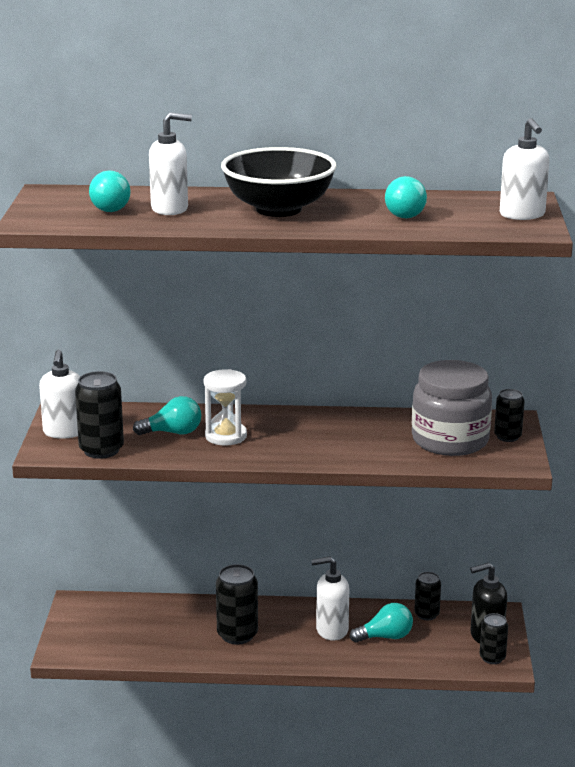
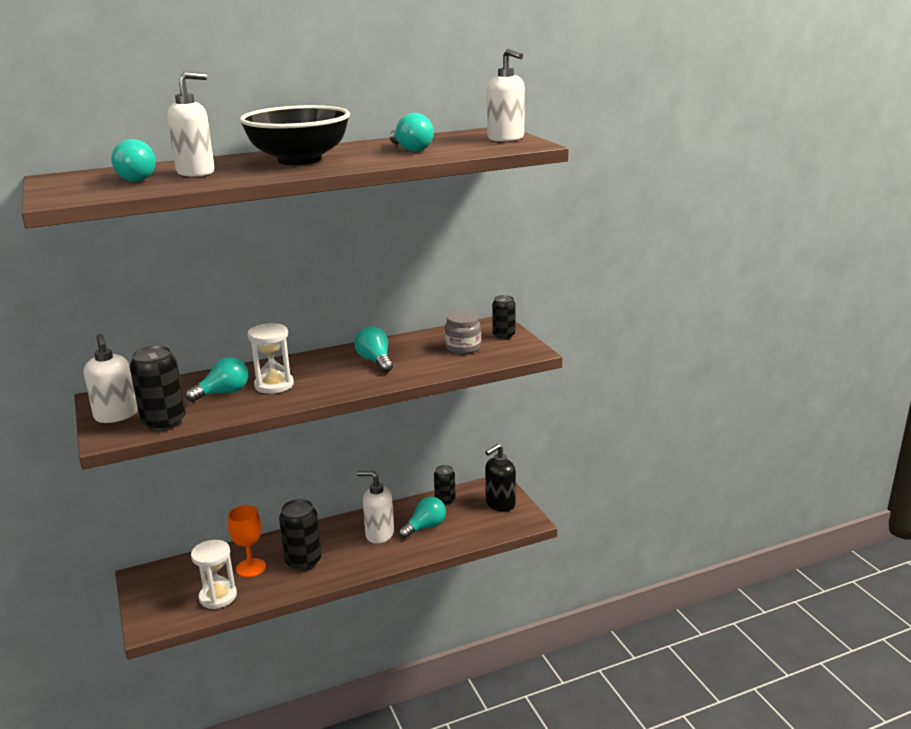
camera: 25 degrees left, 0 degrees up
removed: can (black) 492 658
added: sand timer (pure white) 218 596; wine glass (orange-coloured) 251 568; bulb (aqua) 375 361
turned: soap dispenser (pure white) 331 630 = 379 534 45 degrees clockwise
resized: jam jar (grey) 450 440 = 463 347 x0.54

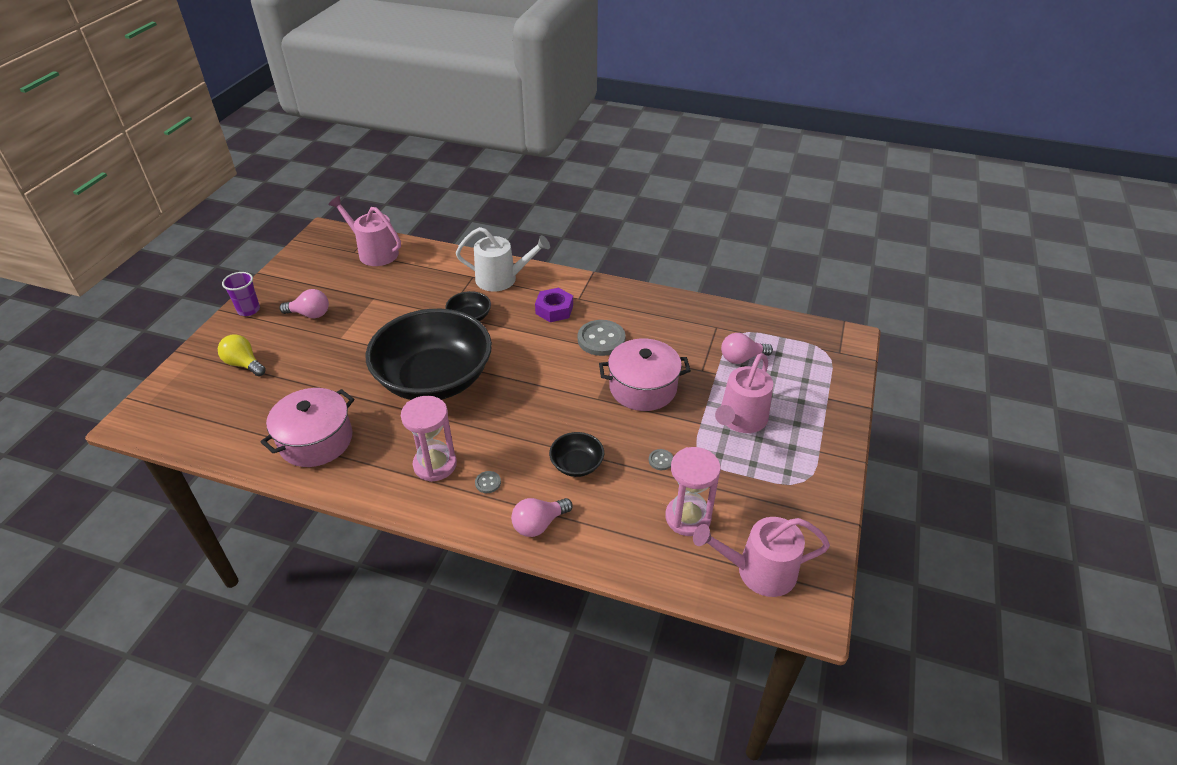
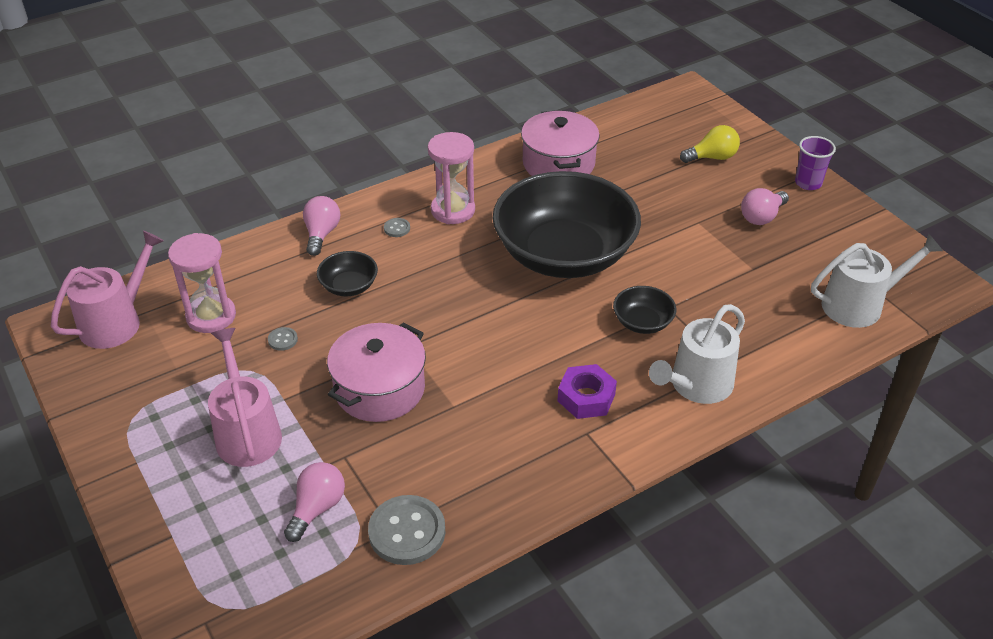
camera: 130 degrees right, 0 degrees up
moved: shirt button (grey) 601 339 to 407 532
recoloured: sprinkling can (pink) 374 252 to sprinkling can (pure white) 859 305

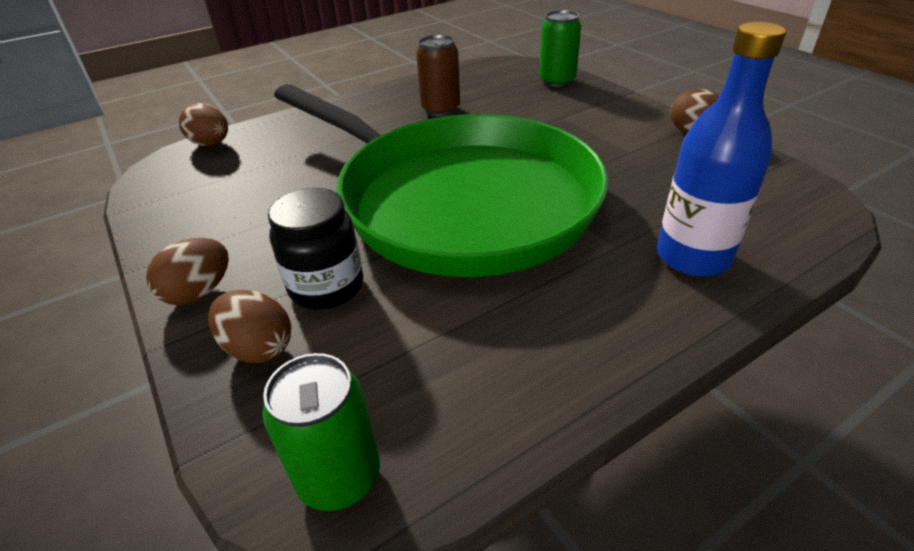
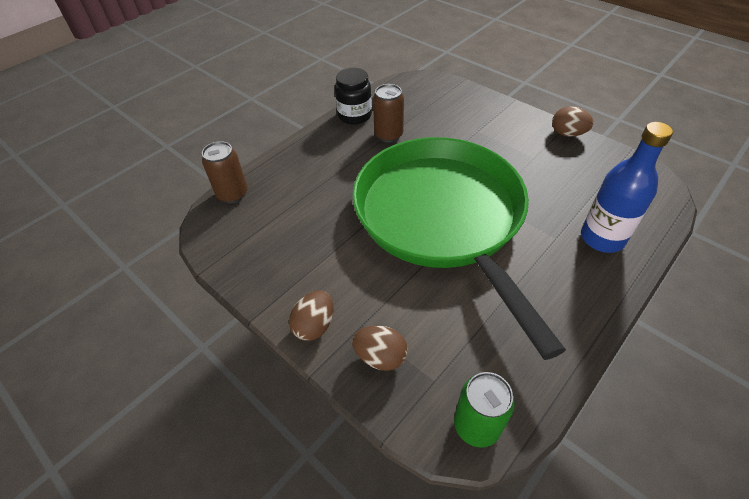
camera: 15 degrees left, 10 degrees up
removed: can (emerald) 557 81
moved: jam jar (black) 326 287 to 354 115
replaced: toy egg (brown) 211 144 to can (brown) 232 194
turned: pan (emerald) 457 200 = 442 218 135 degrees counterclockwise

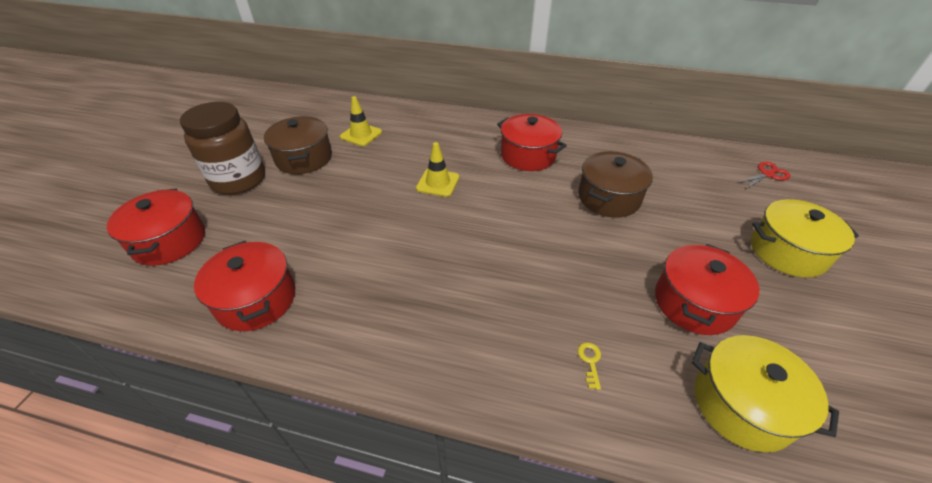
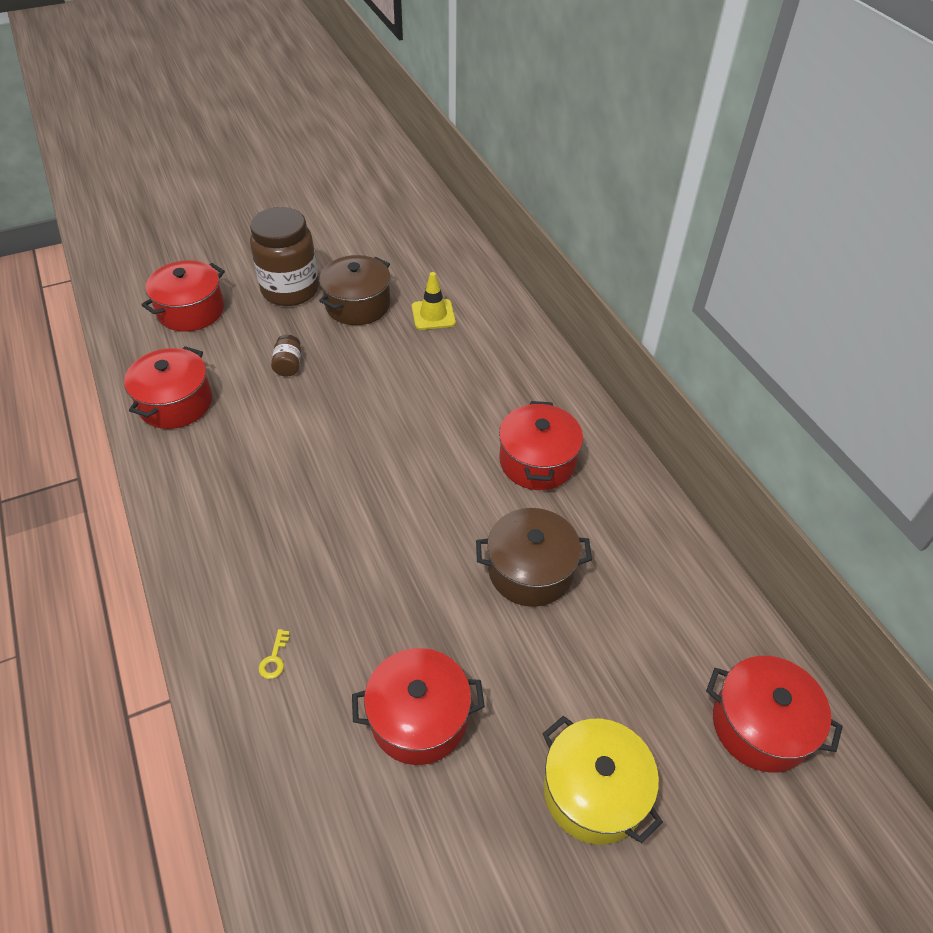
camera: 50 degrees right, 5 degrees up
removed: safety cone (yellow) 438 183; pot (yellow) 742 404
added: jam jar (brown) 288 365
replaced: scissors (red) 767 174 to pot (red) 760 725
turned: door key (yellow) 590 361 = 274 659 135 degrees clockwise

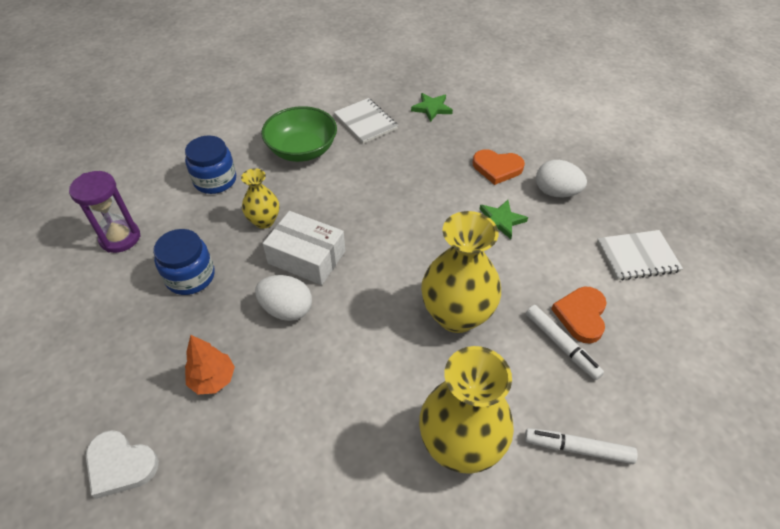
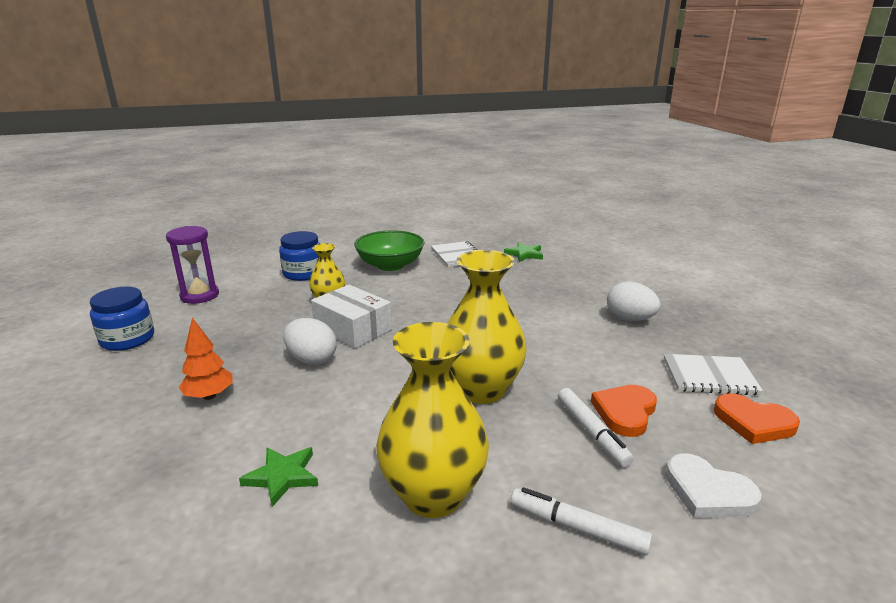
camera: 15 degrees right, 25 degrees down
moved: heart shape (pure white) 120 465 to 708 492; jam jar (royal blue) 190 276 to 127 339; heart shape (orange-coloured) 497 168 to 753 422; star (emerald) 501 220 to 282 476

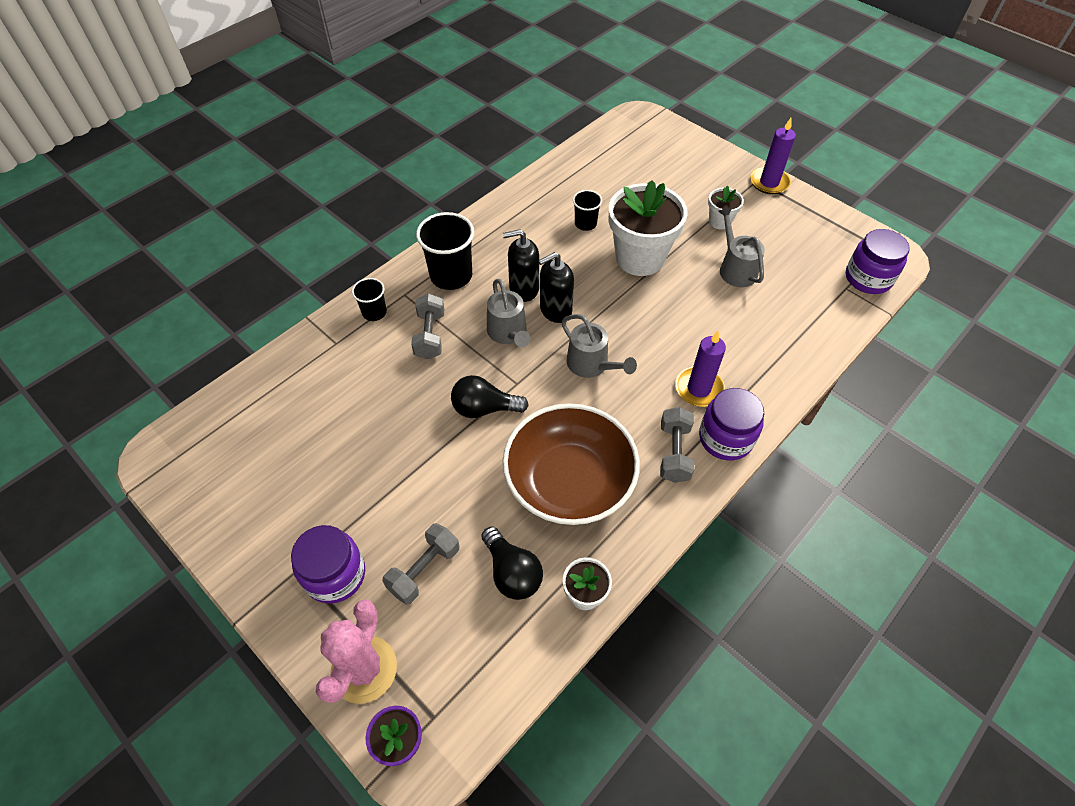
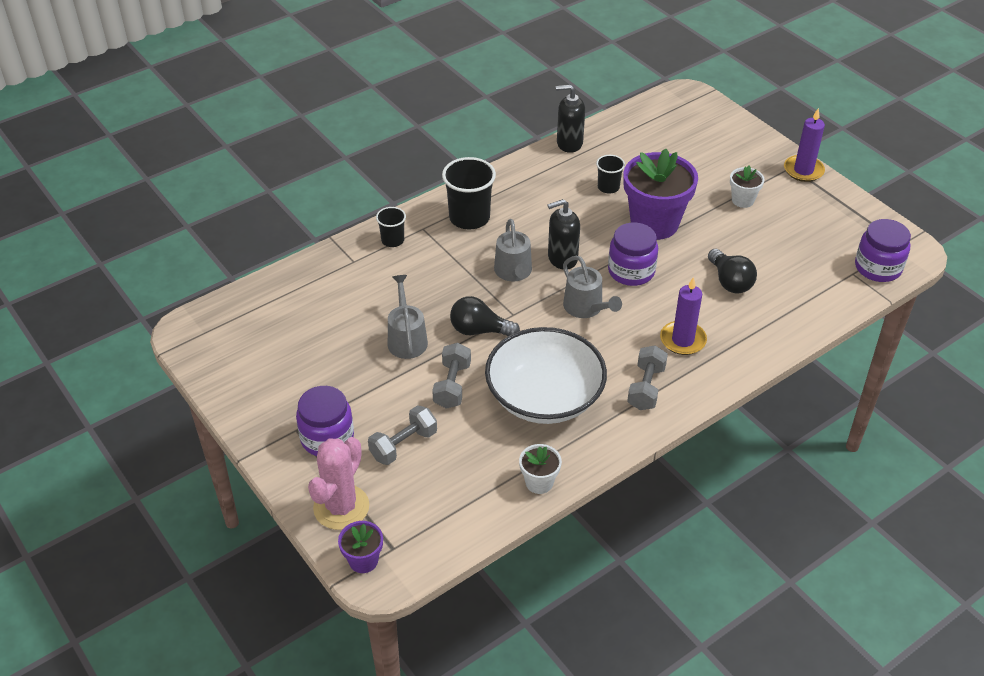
camera: 10 degrees right, 10 degrees down
moved: hand weight (grey) 430 336 to 452 385; bulb (black) 512 572 to 730 281; soap dispenser (black) 523 289 to 569 143; jam jar (violet) 725 438 to 631 271; sprinkling can (grey) 735 268 to 406 339
recoloured: bowl (brown) 569 481 to bowl (pure white) 544 397; flower pot (pure white) 639 258 to flower pot (violet) 654 223

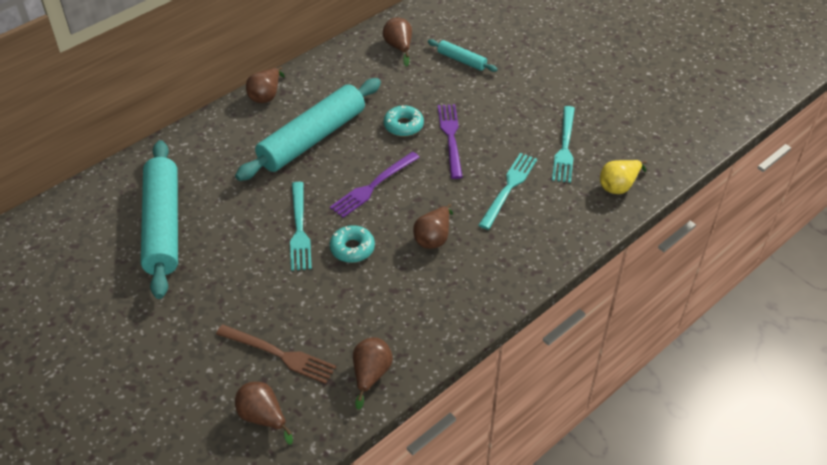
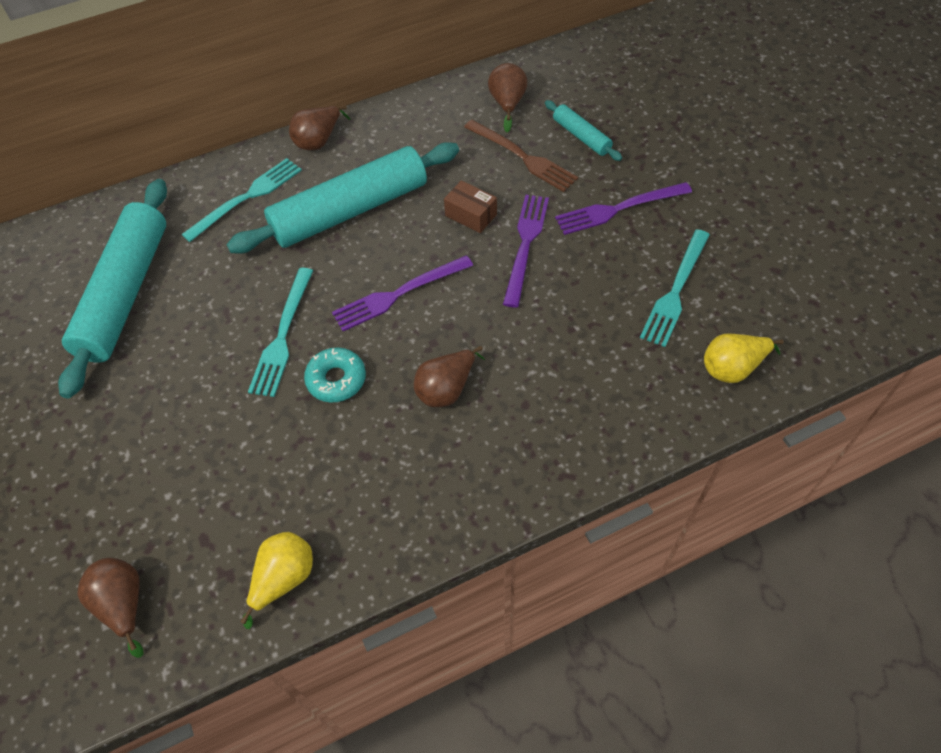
camera: 20 degrees right, 10 degrees up
added: dinner fork (violet) 618 209
moved: dinner fork (brown) 279 354 to 522 157; dinner fork (aqua) 509 188 to 247 198
replaced: doughnut (aqua) 403 125 to box (brown) 471 215
recoloured: pear (brown) 371 375 to pear (yellow) 284 578

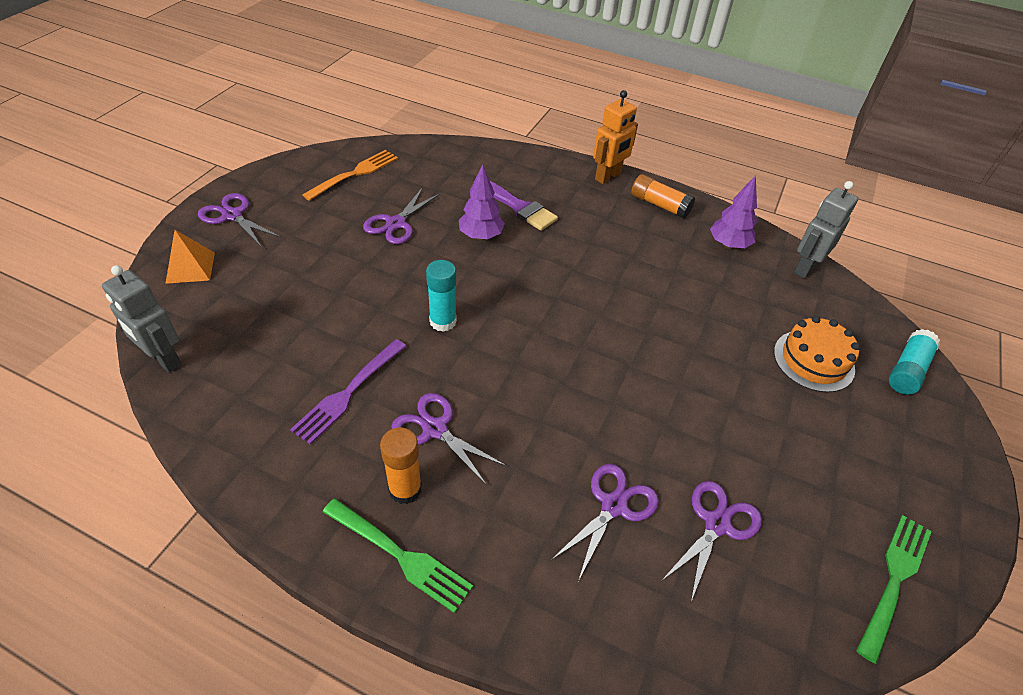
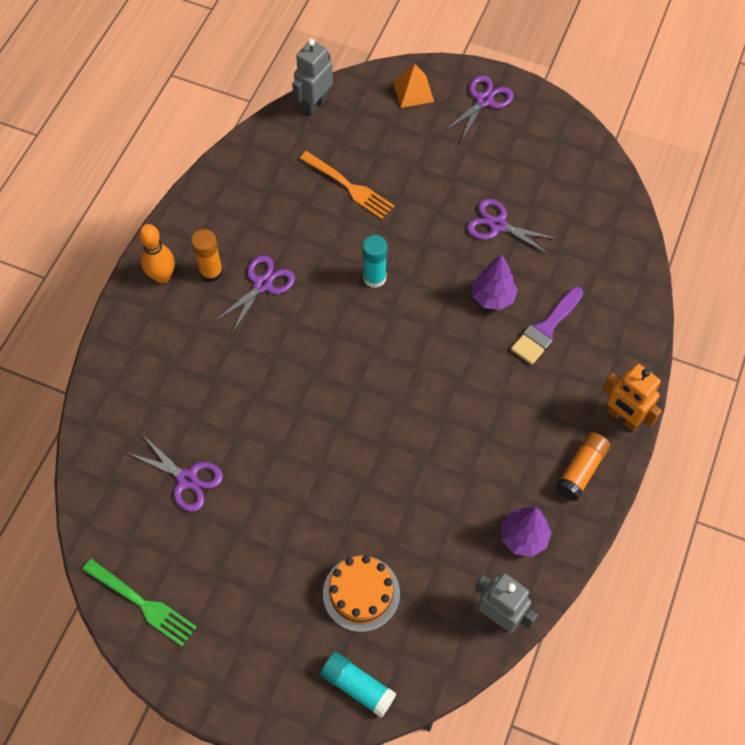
camera: 90 degrees right, 15 degrees up
removed: dinner fork (violet) 348 392; scissors (violet) 613 506
moved: dinner fork (orange-coloured) 354 174 to 349 187
replaced: dinner fork (emerald) 400 555 to bowling pin (orange-coloured) 162 276

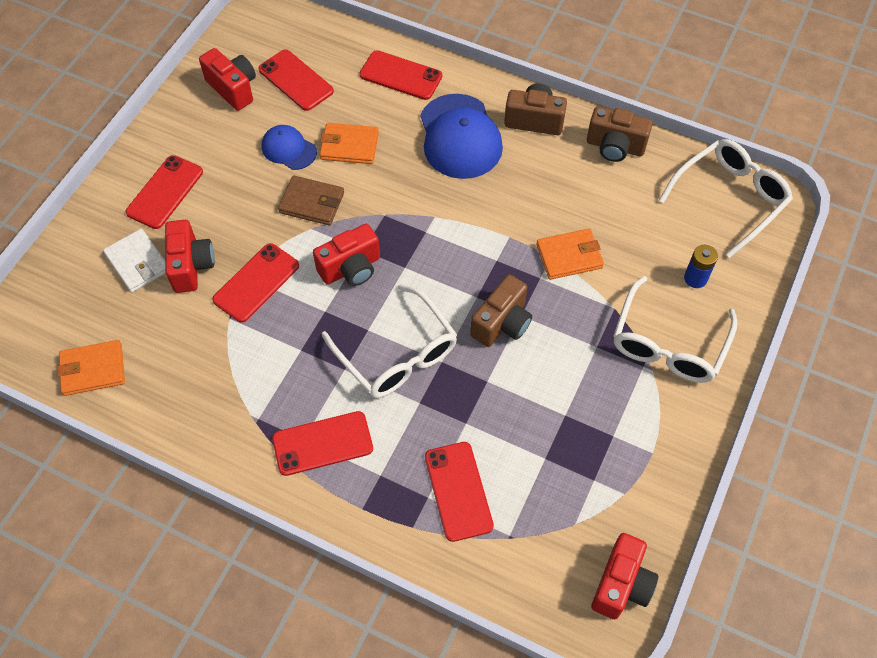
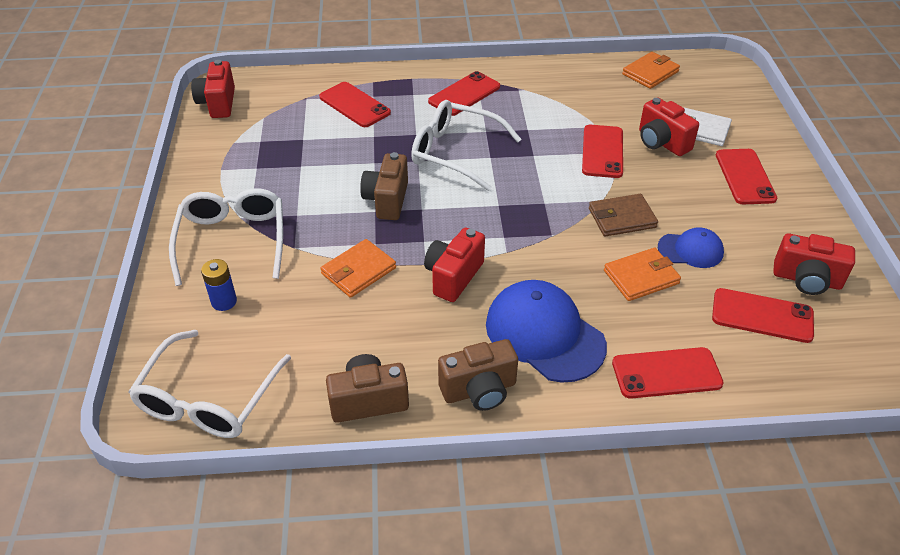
camera: 150 degrees right, 15 degrees down
moved: camera (red) 351 268 to 453 276

